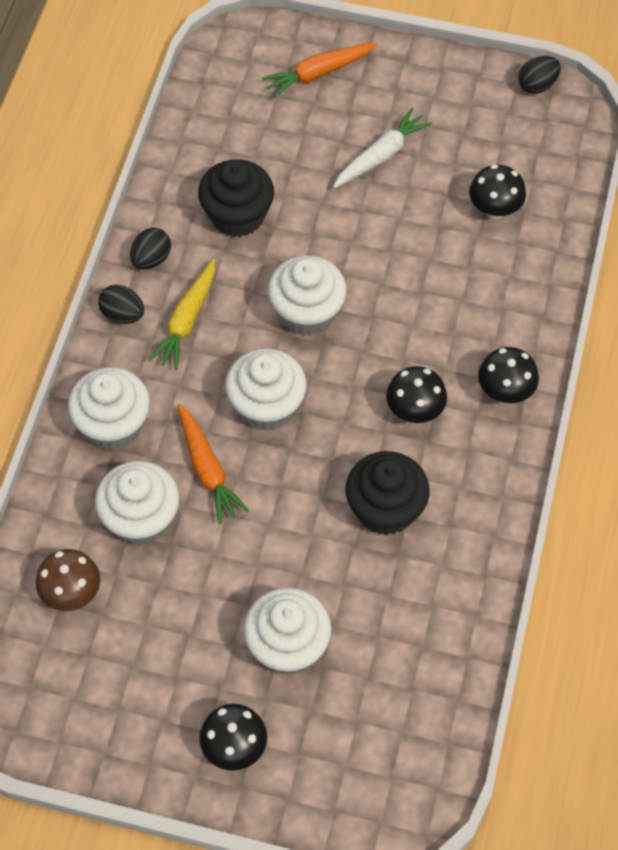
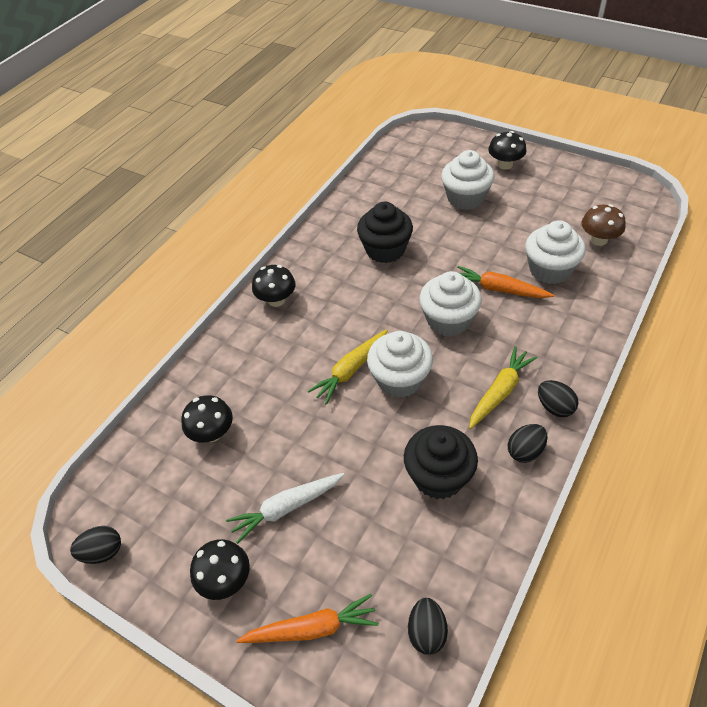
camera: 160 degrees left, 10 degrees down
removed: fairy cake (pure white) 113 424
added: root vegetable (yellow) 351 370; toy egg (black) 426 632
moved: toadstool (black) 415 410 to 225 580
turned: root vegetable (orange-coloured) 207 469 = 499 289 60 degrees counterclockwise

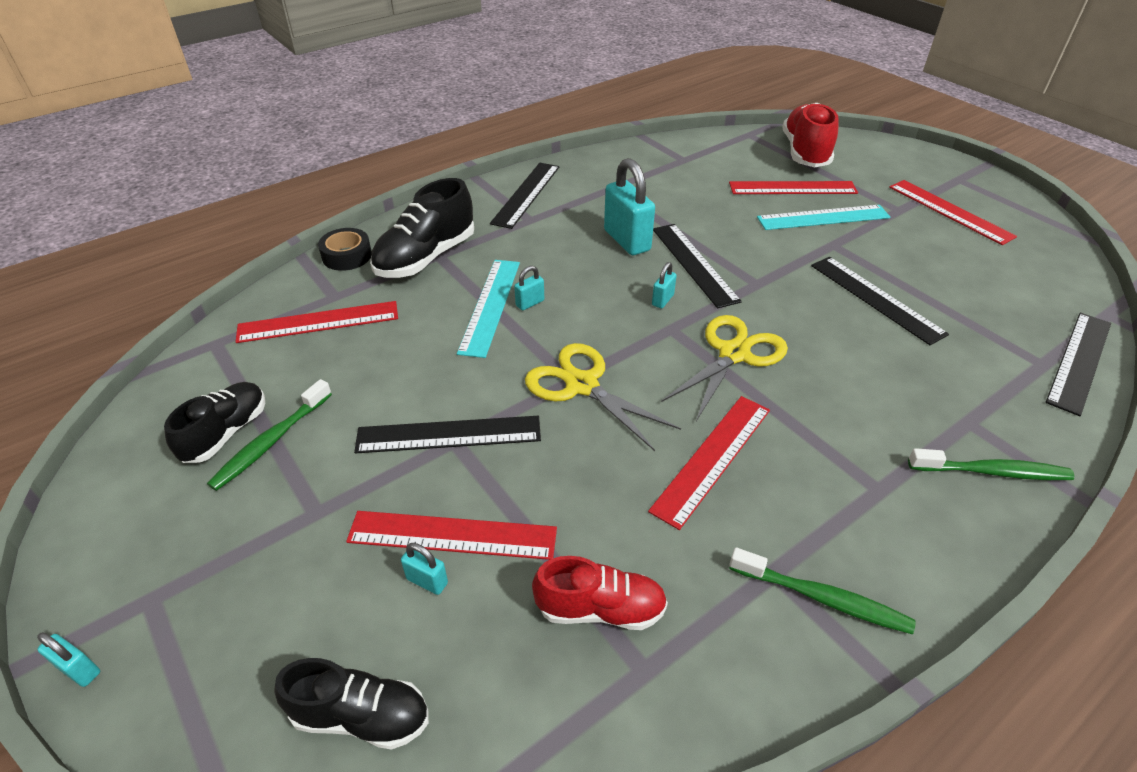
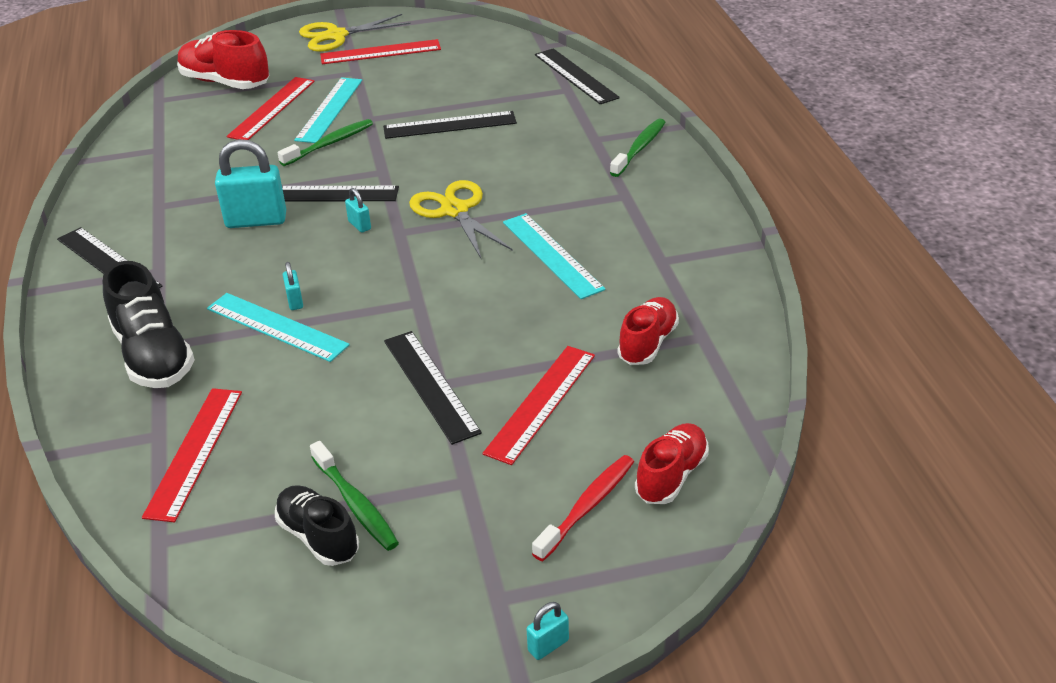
camera: 65 degrees left, 5 degrees down
removed: roll of tape (black) 347 256; padlock (aqua) 427 581
added: tooth brush (red) 587 506
moved: scissors (yellow) 581 385 to 336 36; tooth brush (emerald) 822 598 to 330 144
recoloured: sneaker (black) 361 716 to sneaker (red) 671 476; ruler (red) 712 458 to ruler (aqua) 552 255
turned: ruler (black) 449 434 = 430 385 45 degrees counterclockwise

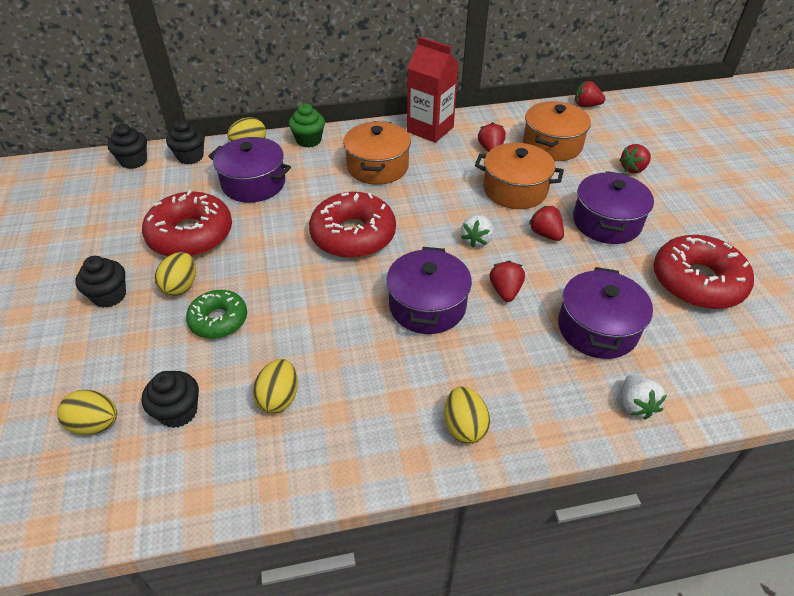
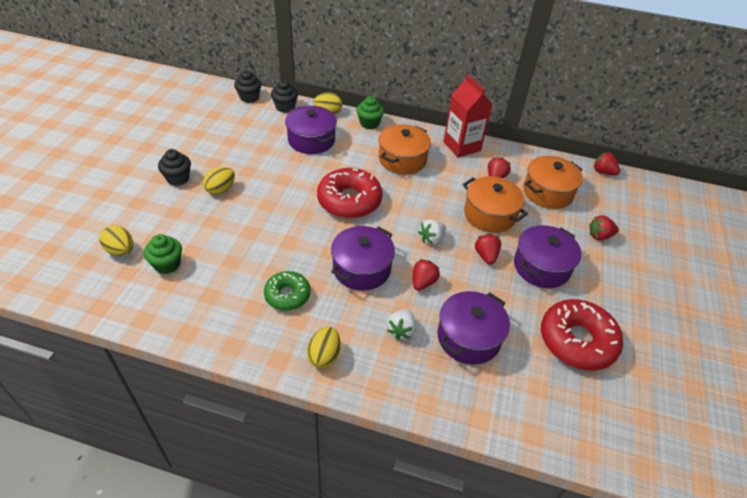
camera: 25 degrees right, 0 degrees up
removed: doughnut (red) 191 235; toy egg (yellow) 279 398
moved: doughnut (emerald) 218 320 to 287 295; strawberry (pure white) 636 405 to 401 330
recoloured: fairy cake (black) 178 411 to fairy cake (emerald) 167 264

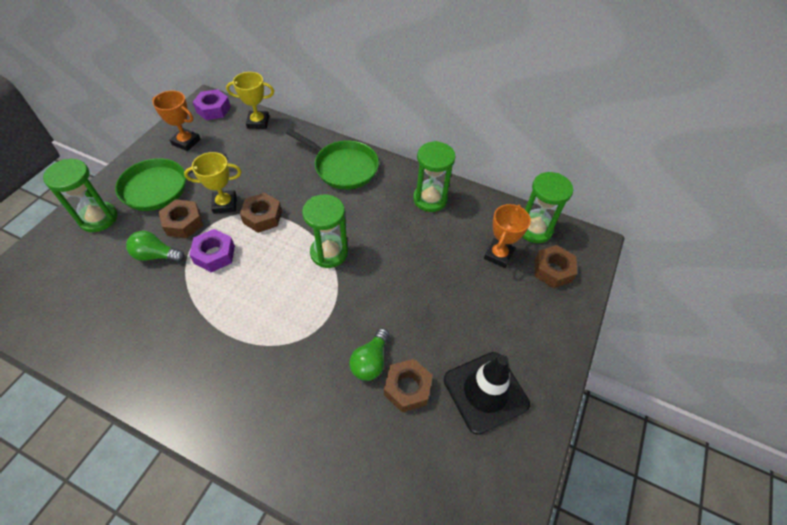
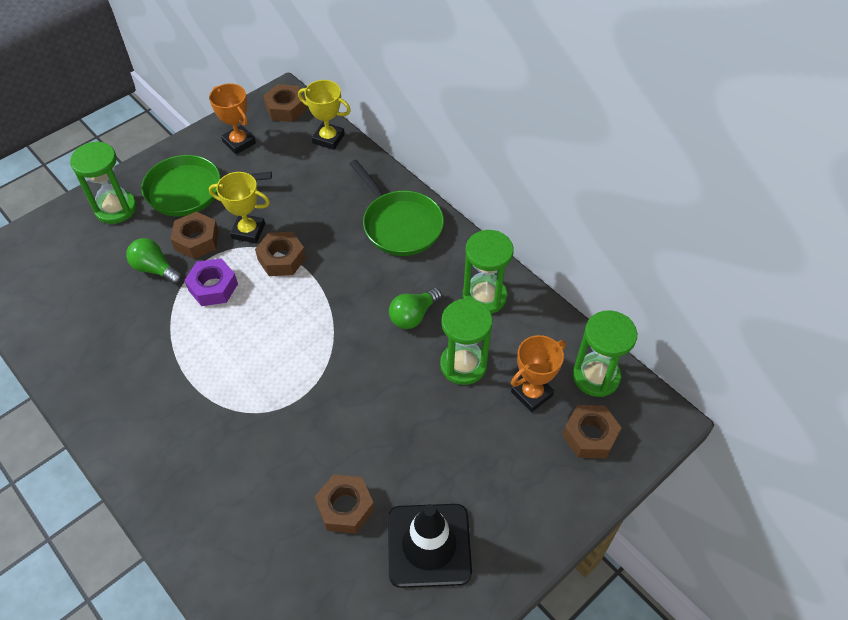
camera: 25 degrees right, 0 degrees up
moved: sand timer (emerald) 329 253 to 463 365; bulb (emerald) 370 361 to 413 315
recoloured: hex nut (violet) 213 109 to hex nut (brown) 286 108

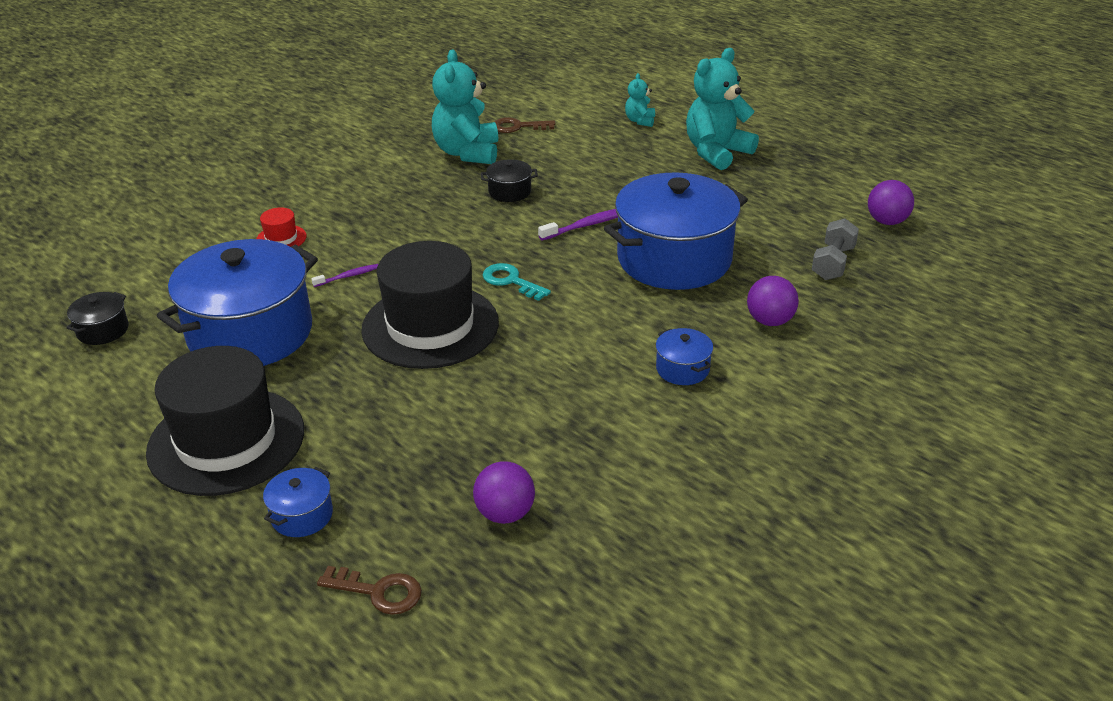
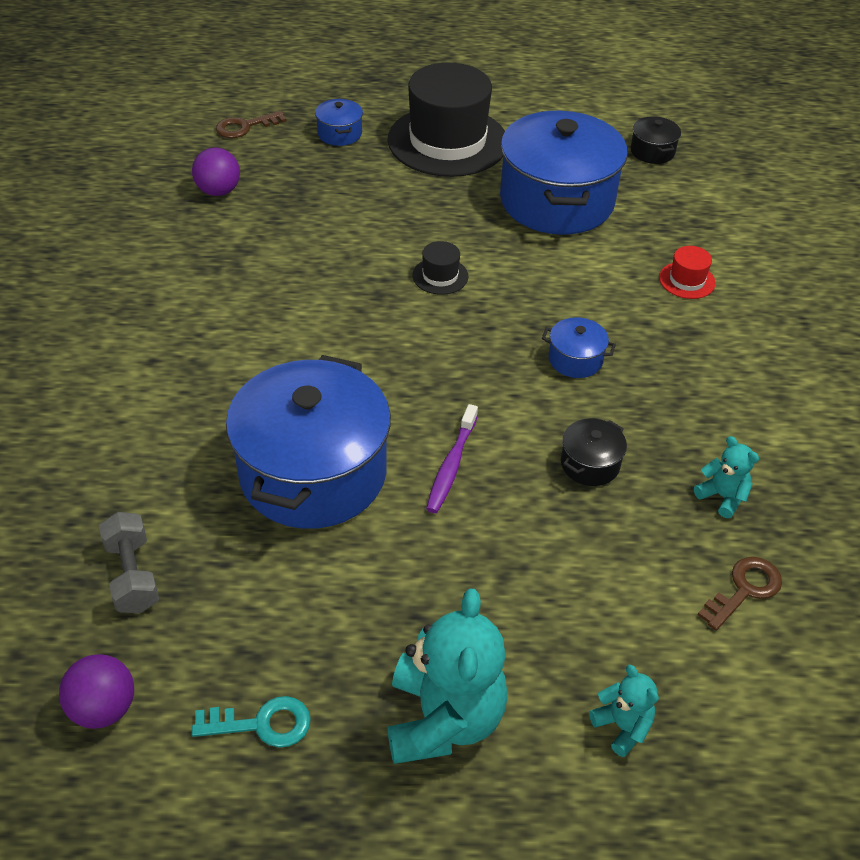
camera: 135 degrees right, 10 degrees up
removed: tooth brush (violet) 348 276; ball (violet) 770 321
moved: door key (aqua) 511 281 to 262 724; pot (royal blue) 682 369 to 575 359
resized: hat (black) 430 326 = 440 276 x0.41; stuffed bear (aqua) 467 153 = 722 497 x0.48

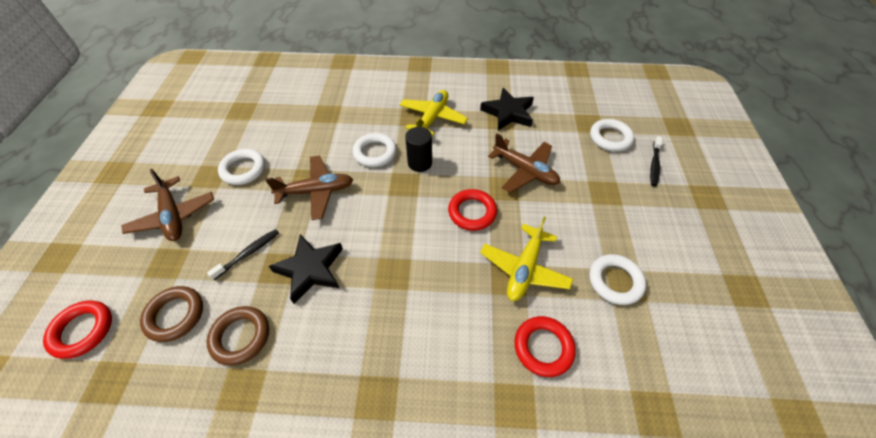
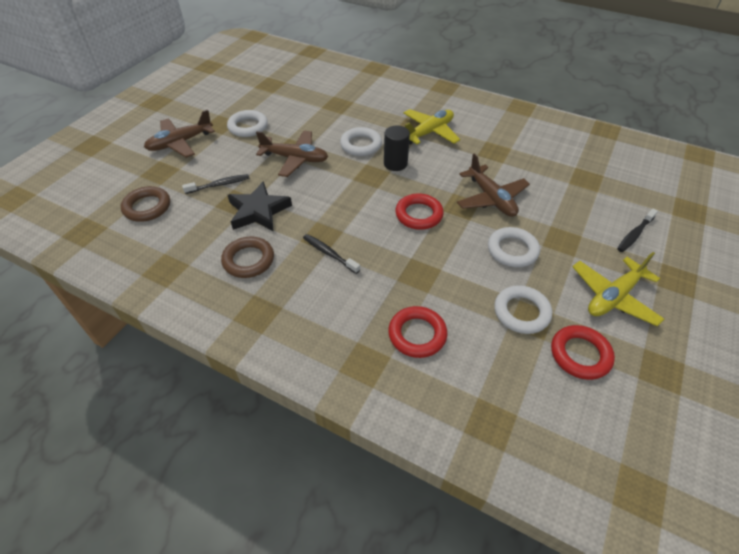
camera: 25 degrees right, 5 degrees down
removed: star (black) 508 113
added: tooth brush (black) 329 254
moved: hoop (red) 83 330 to 580 354; hoop (brown) 241 336 to 248 260; plane (yellow) 524 268 to 613 297; hoop (pure white) 610 138 to 512 250
turned: plane (brown) 173 216 = 180 143 60 degrees clockwise

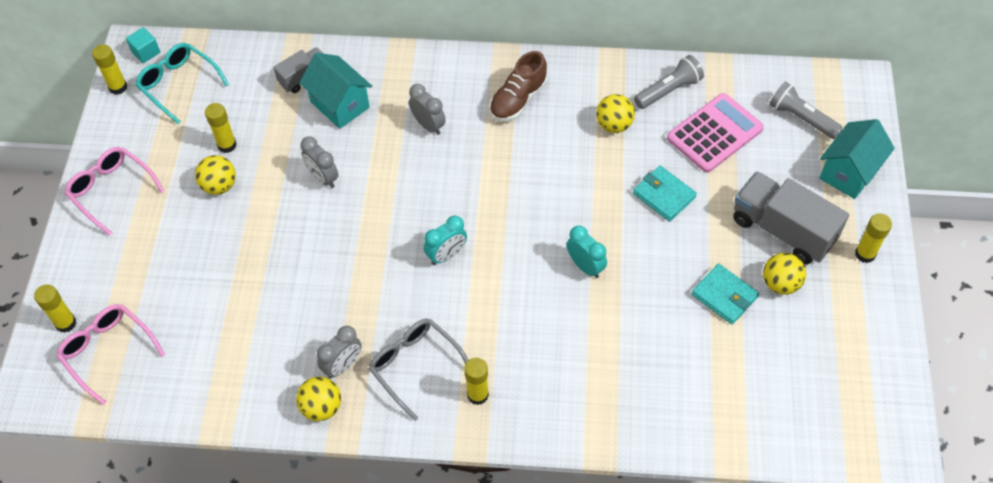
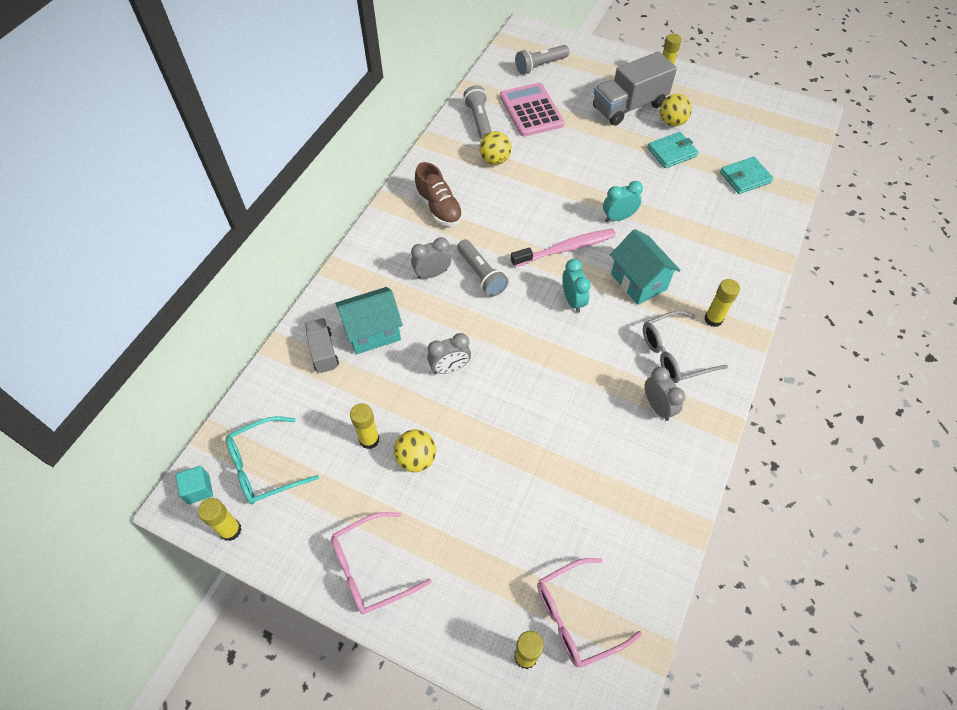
camera: 70 degrees left, 0 degrees up
removed: ball (yellow) 321 407
added: torch (grey) 481 274; tooth brush (pink) 566 249
moved: billfold (aqua) 664 195 to 745 177; toy house (aqua) 849 173 to 638 282

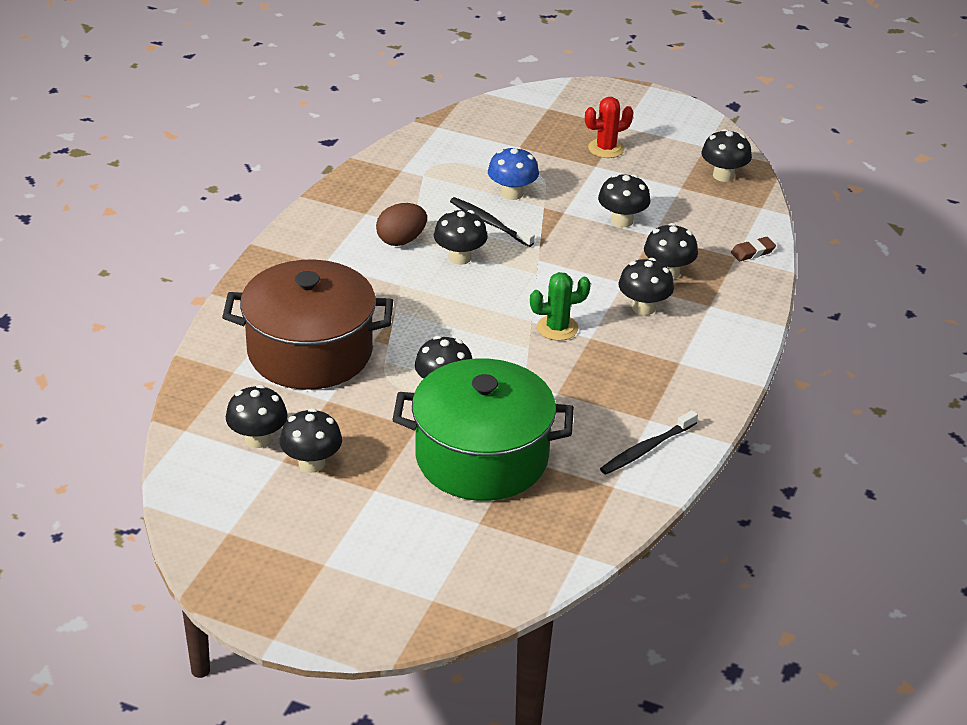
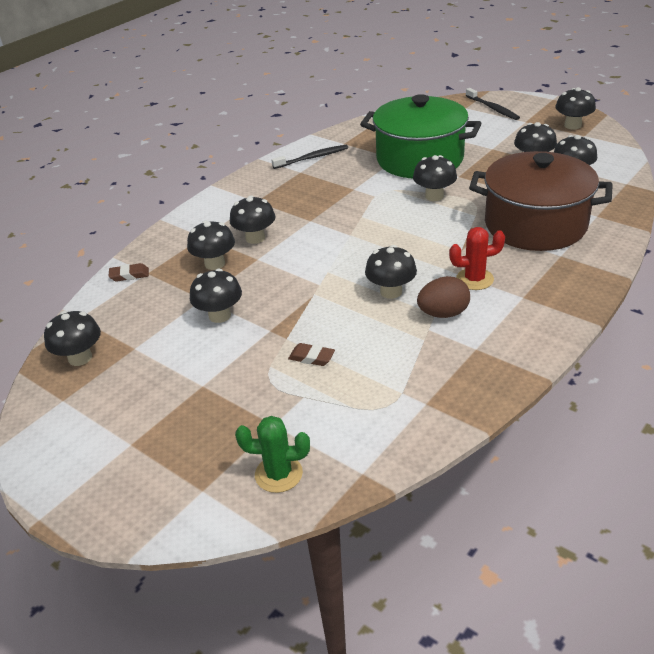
camera: 160 degrees left, 0 degrees up
added: toadstool (black) 572 125
moved: tooth brush (black) 489 223 to 493 108; saguaro cactus (emerald) 557 328 to 278 474; saguaro cactus (red) 606 148 to 474 279
replaced: toadstool (royal blue) 512 193 to pencil eraser (brown) 311 357

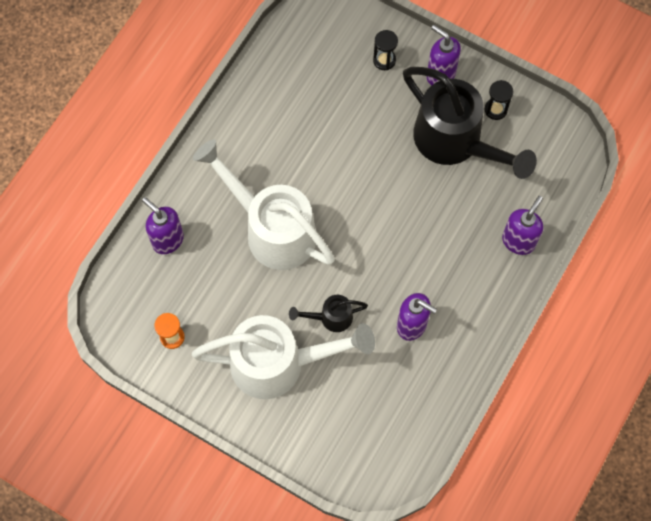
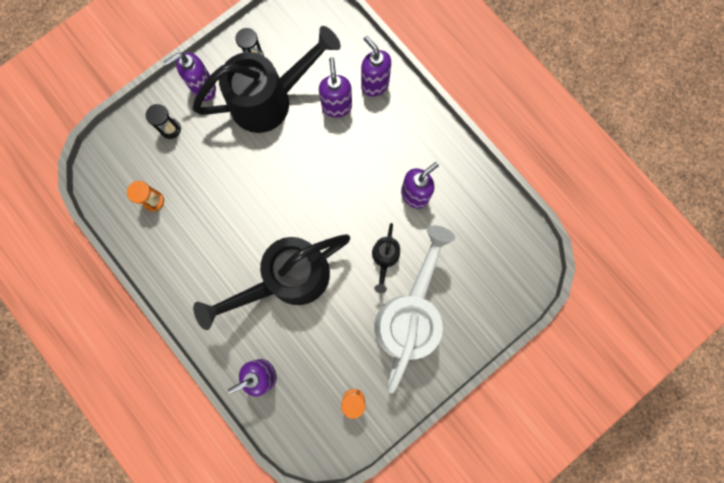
camera: 70 degrees left, 10 degrees up
added: sand timer (orange-coloured) 153 201; soap dispenser (violet) 337 106
recoloured: sprinkling can (pure white) 272 229 to sprinkling can (black) 288 279

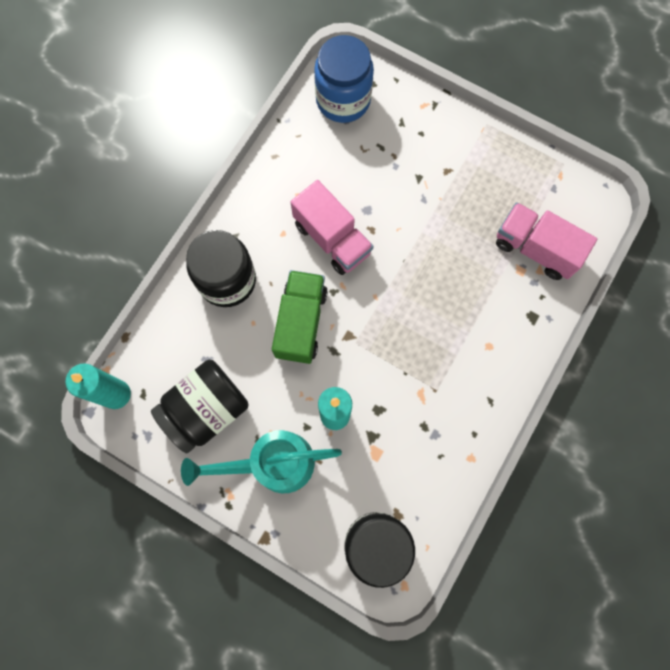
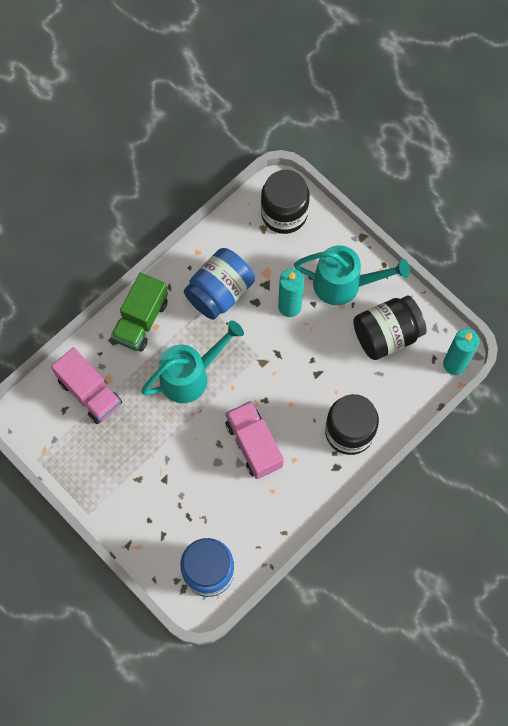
camera: 165 degrees left, 5 degrees down
added: sprinkling can (aqua) 191 376; jam jar (royal blue) 219 292
moved: truck (emerald) 301 322 to 141 320

